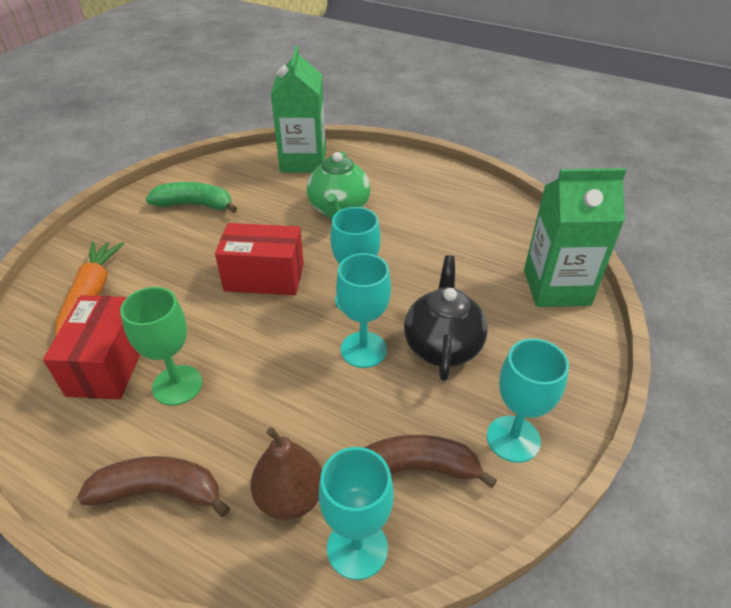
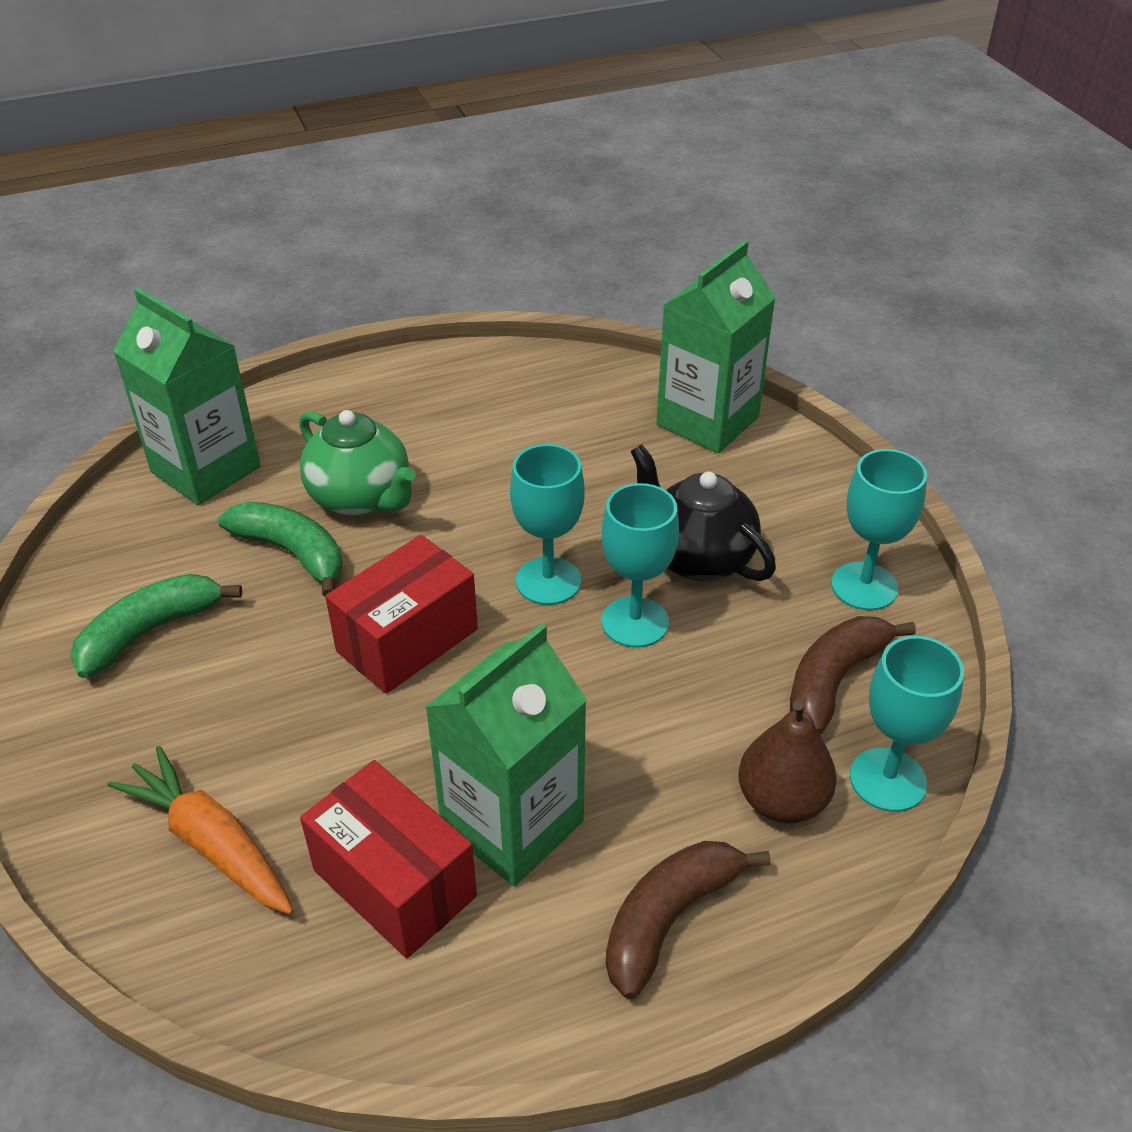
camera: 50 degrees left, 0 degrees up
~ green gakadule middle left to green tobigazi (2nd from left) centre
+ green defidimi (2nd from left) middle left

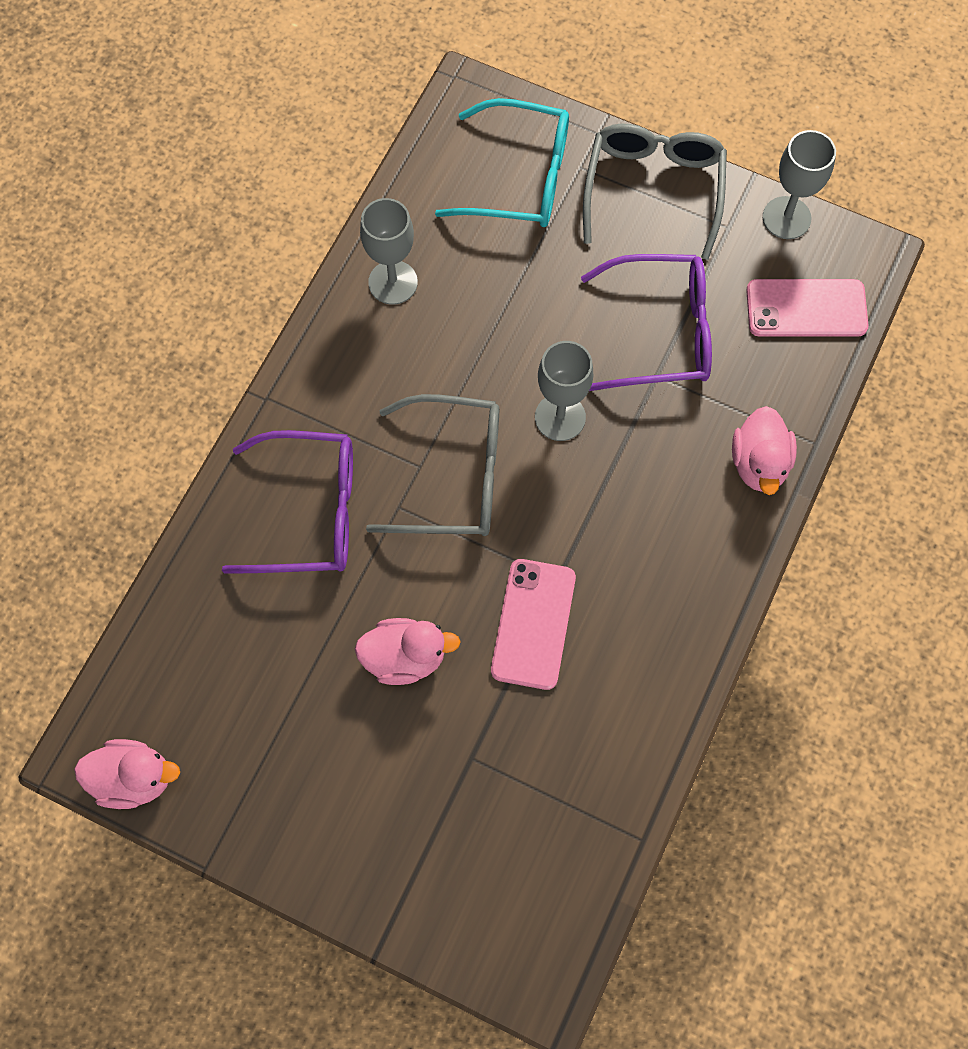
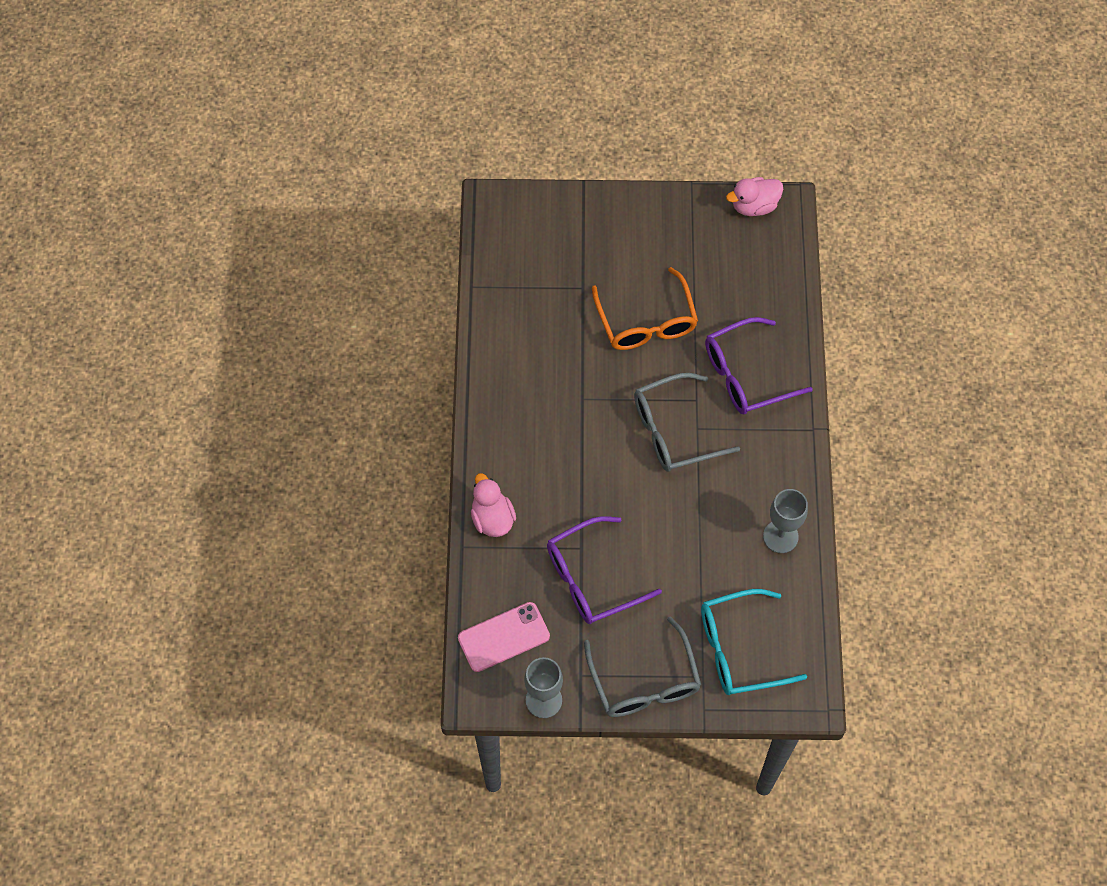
camera: 155 degrees right, 5 degrees down
- grey gakadule (2nd from left) centre
- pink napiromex (1st from left) centre
~ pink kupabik (2nd from left) centre to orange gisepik centre

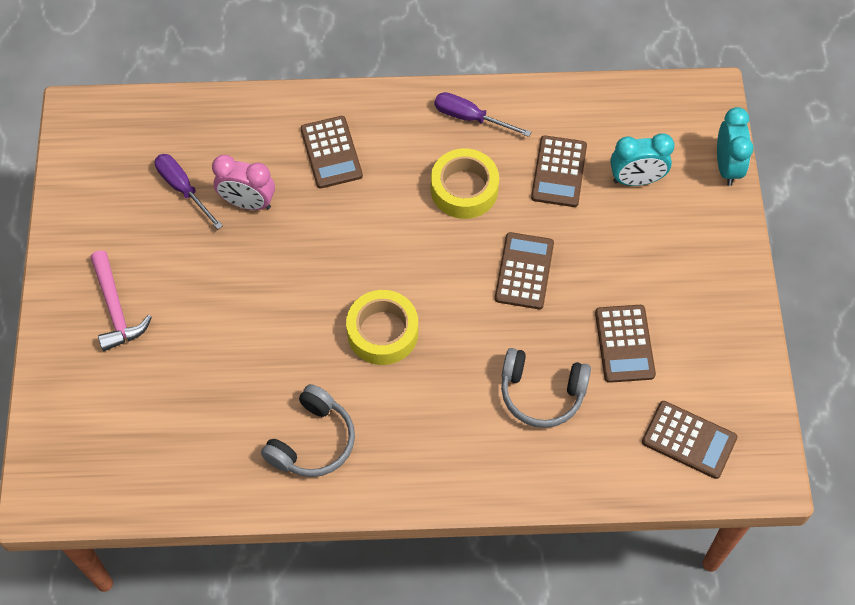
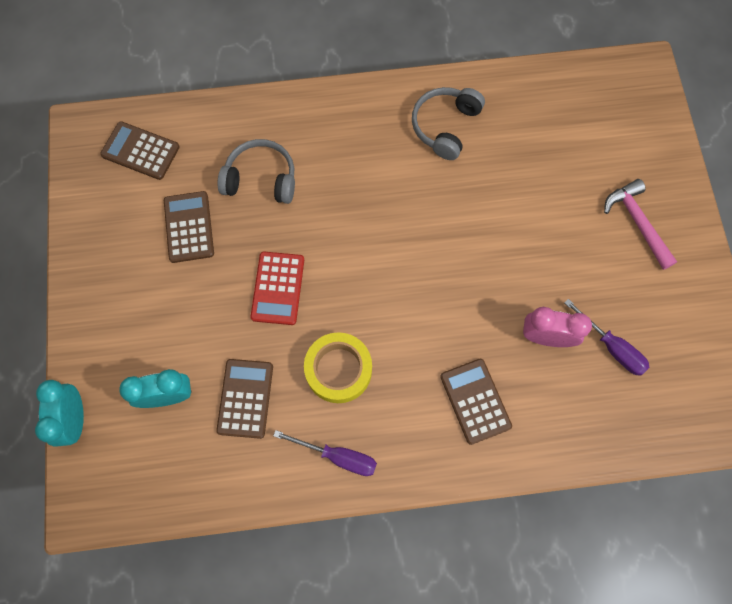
camera: 175 degrees right, 10 degrees up
~ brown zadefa (2nd from left) centre to red zadefa centre
- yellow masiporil (1st from left) centre

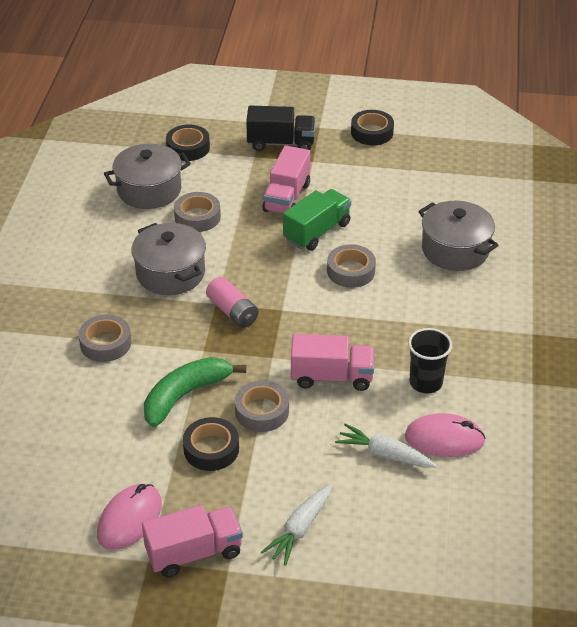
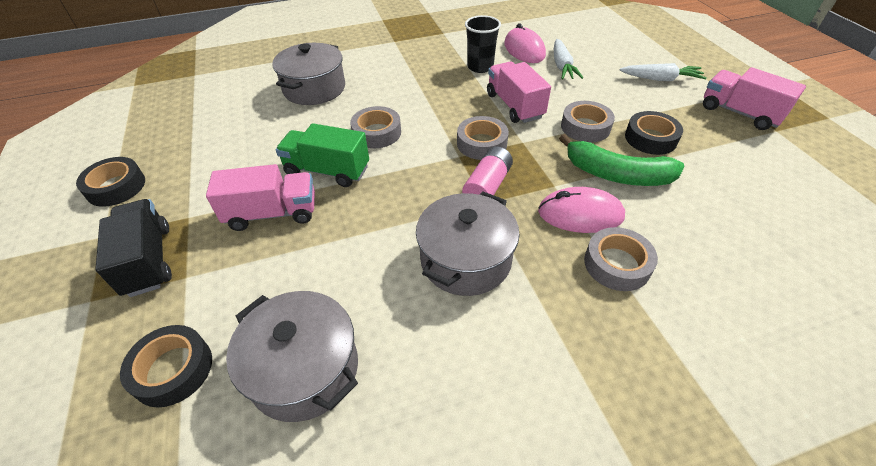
camera: 115 degrees left, 5 degrees up
~ grey masiporil (2nd from left) centre to top centre
~ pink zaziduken (1st from left in the first image) bottom left to pink zaziduken (2nd from left) centre

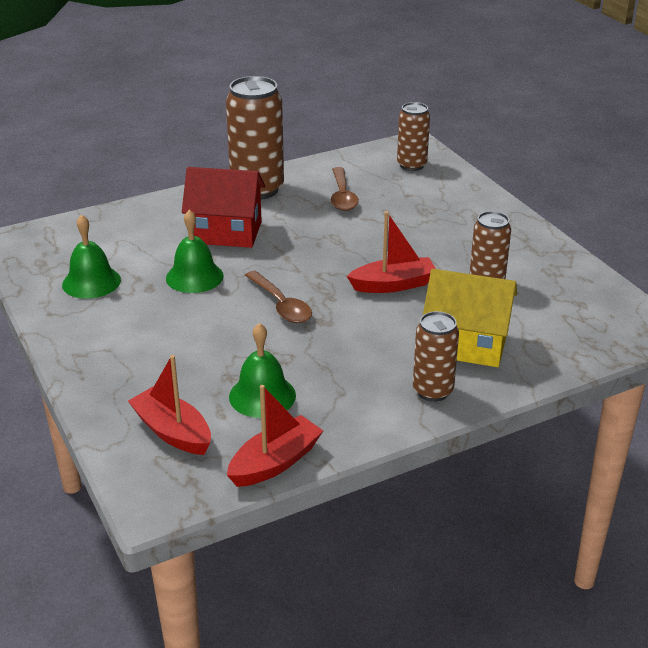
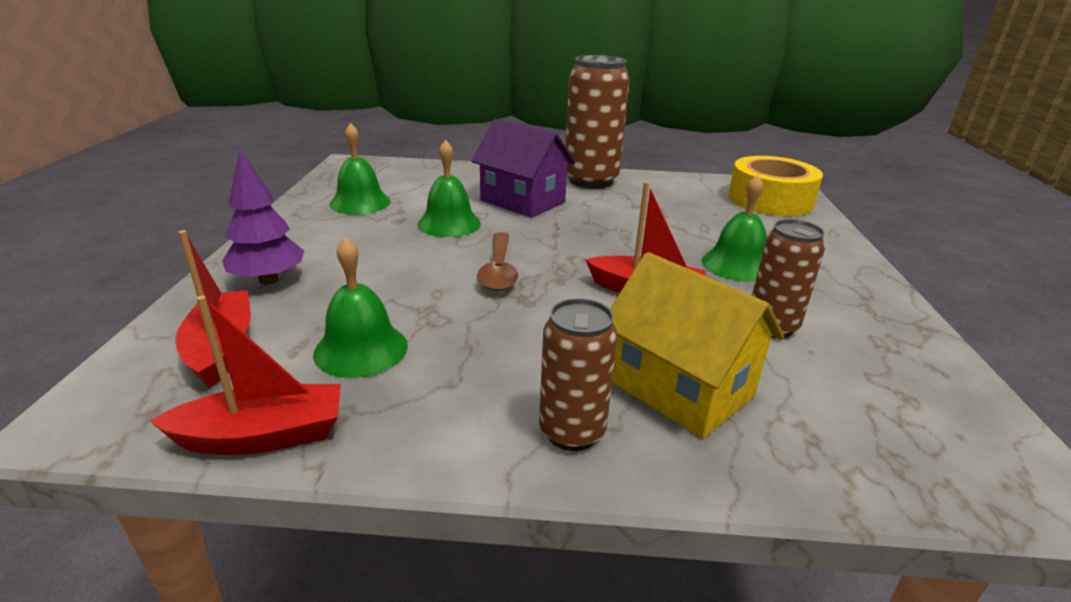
camera: 30 degrees right, 5 degrees down
~ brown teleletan (2nd from left) top centre to yellow masiporil top right
~ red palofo top centre to purple palofo top centre
- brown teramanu (2nd from left) top centre
+ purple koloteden middle left
+ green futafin (4th from left) middle right

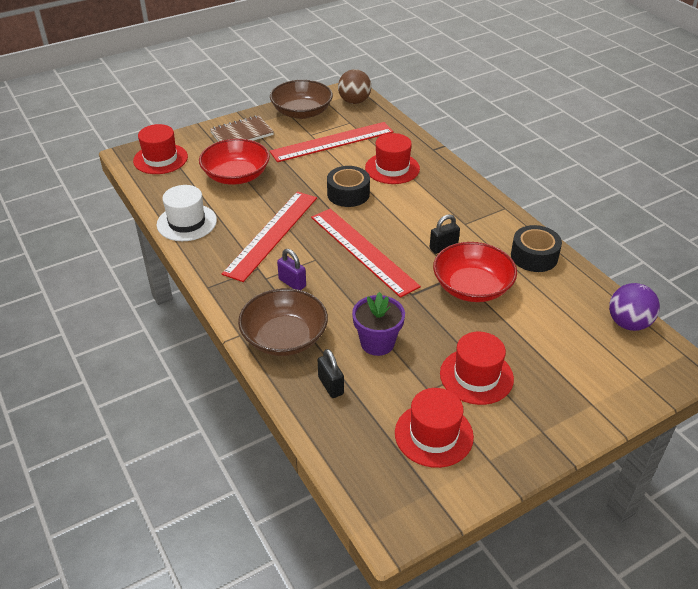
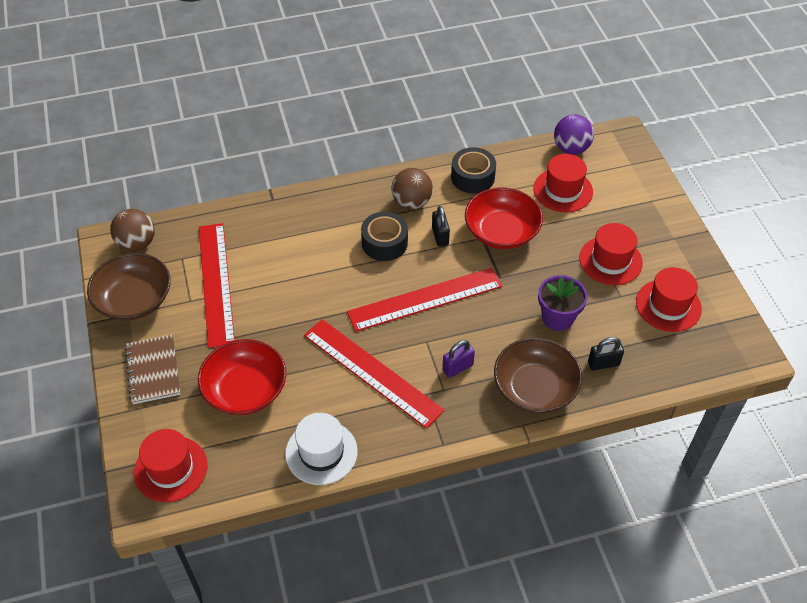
camera: 75 degrees left, 10 degrees up
~ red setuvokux (2nd from left) top centre to top right
~ black masiporil (1st from left) top centre to centre
+ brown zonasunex (2nd from left) top centre

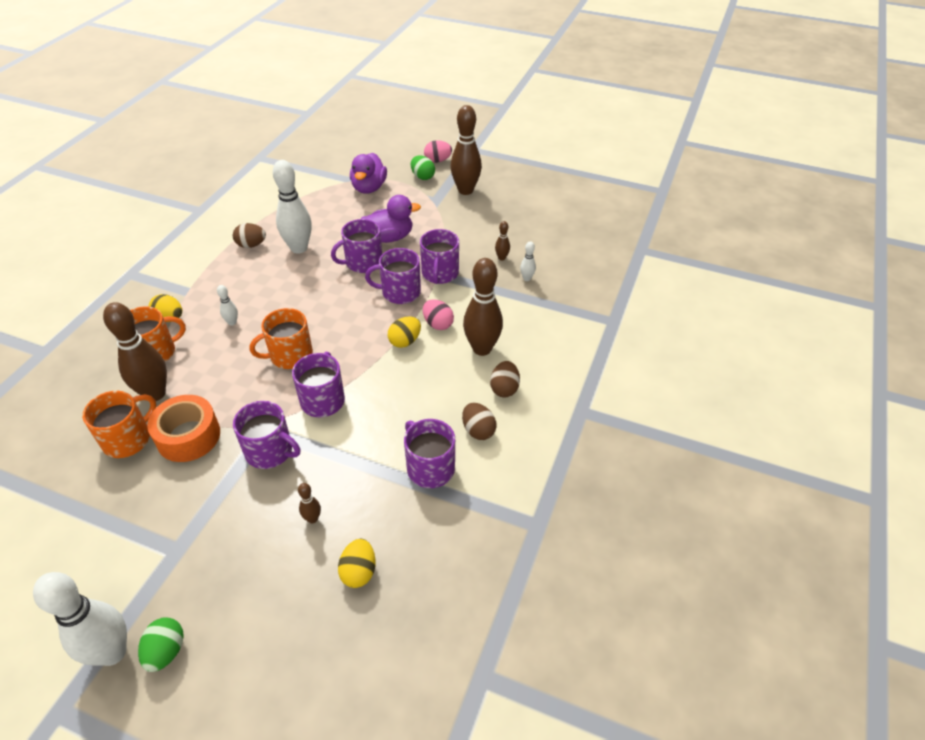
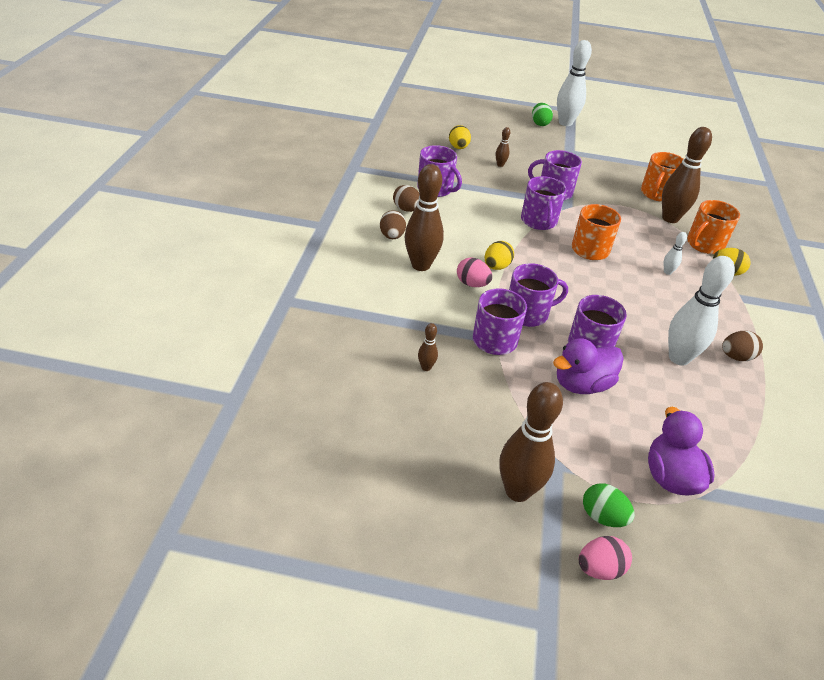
camera: 165 degrees right, 5 degrees down
- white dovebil (4th from left) centre
- orange masiporil middle left

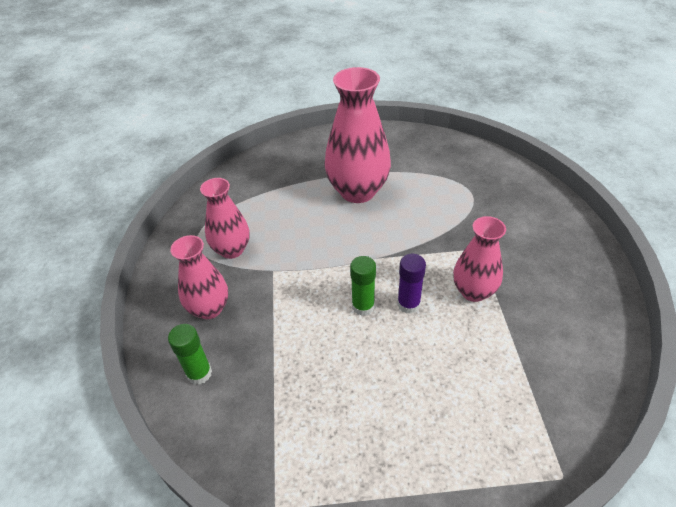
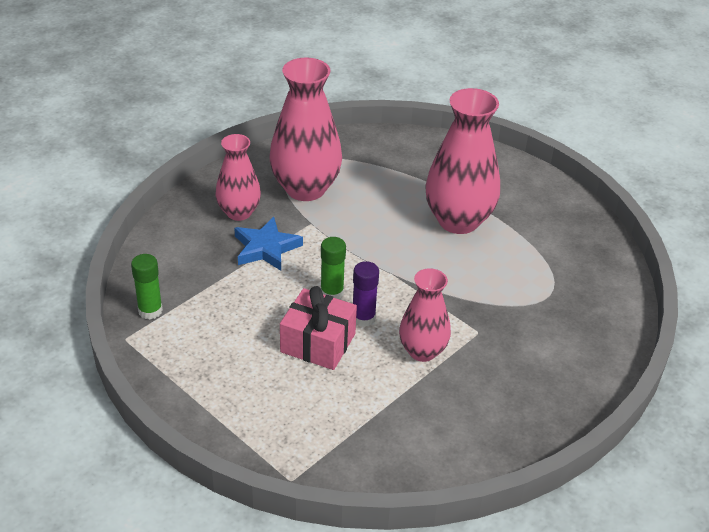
camera: 45 degrees right, 5 degrees down
~ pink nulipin (2nd from left) middle left = top centre x1.64
~ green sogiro (1st from left) bottom left to middle left
+ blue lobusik centre
+ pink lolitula centre

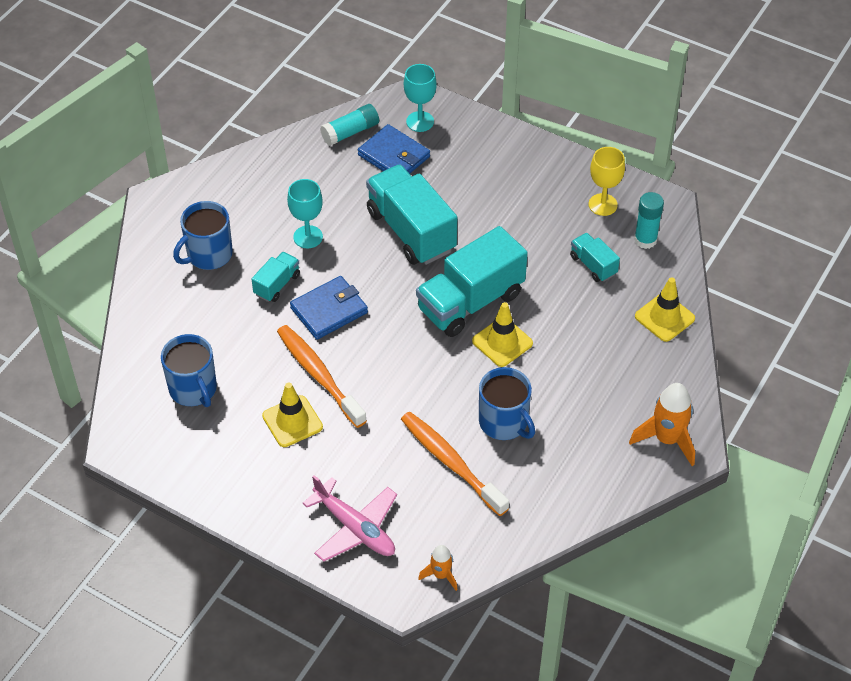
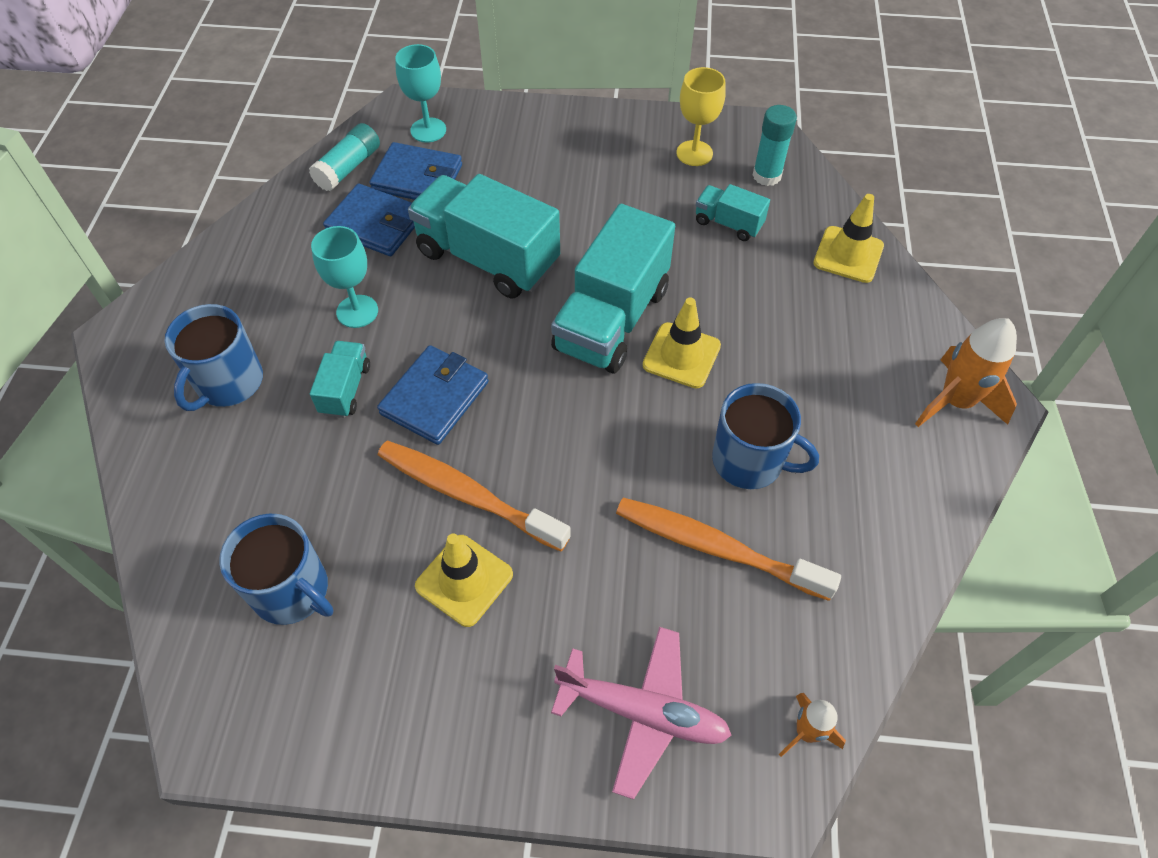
camera: 25 degrees left, 5 degrees up
+ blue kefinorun (1st from left) top left

